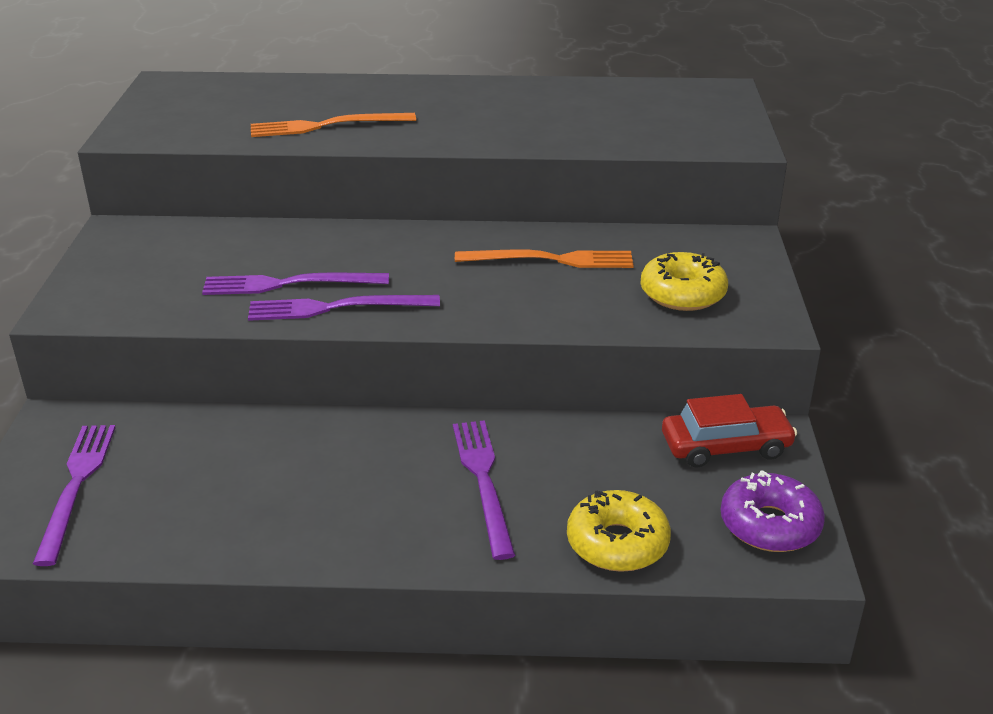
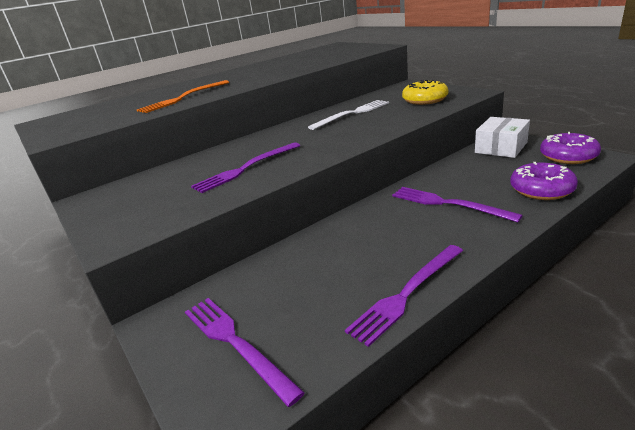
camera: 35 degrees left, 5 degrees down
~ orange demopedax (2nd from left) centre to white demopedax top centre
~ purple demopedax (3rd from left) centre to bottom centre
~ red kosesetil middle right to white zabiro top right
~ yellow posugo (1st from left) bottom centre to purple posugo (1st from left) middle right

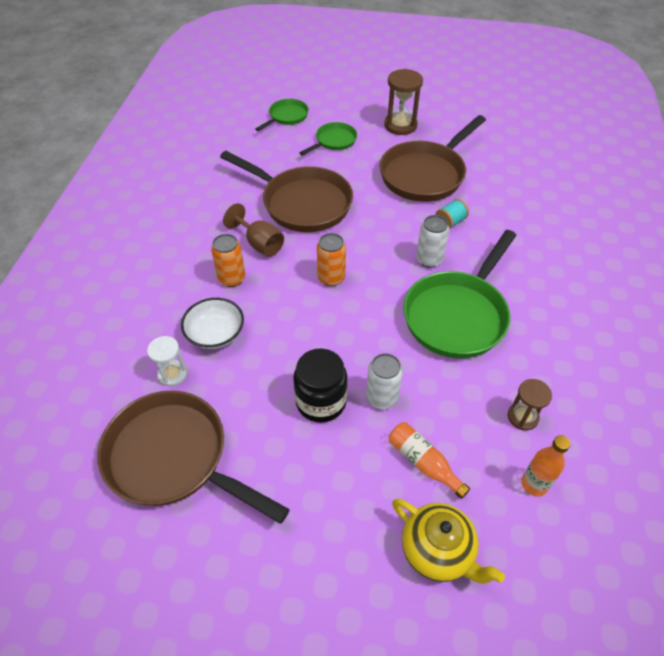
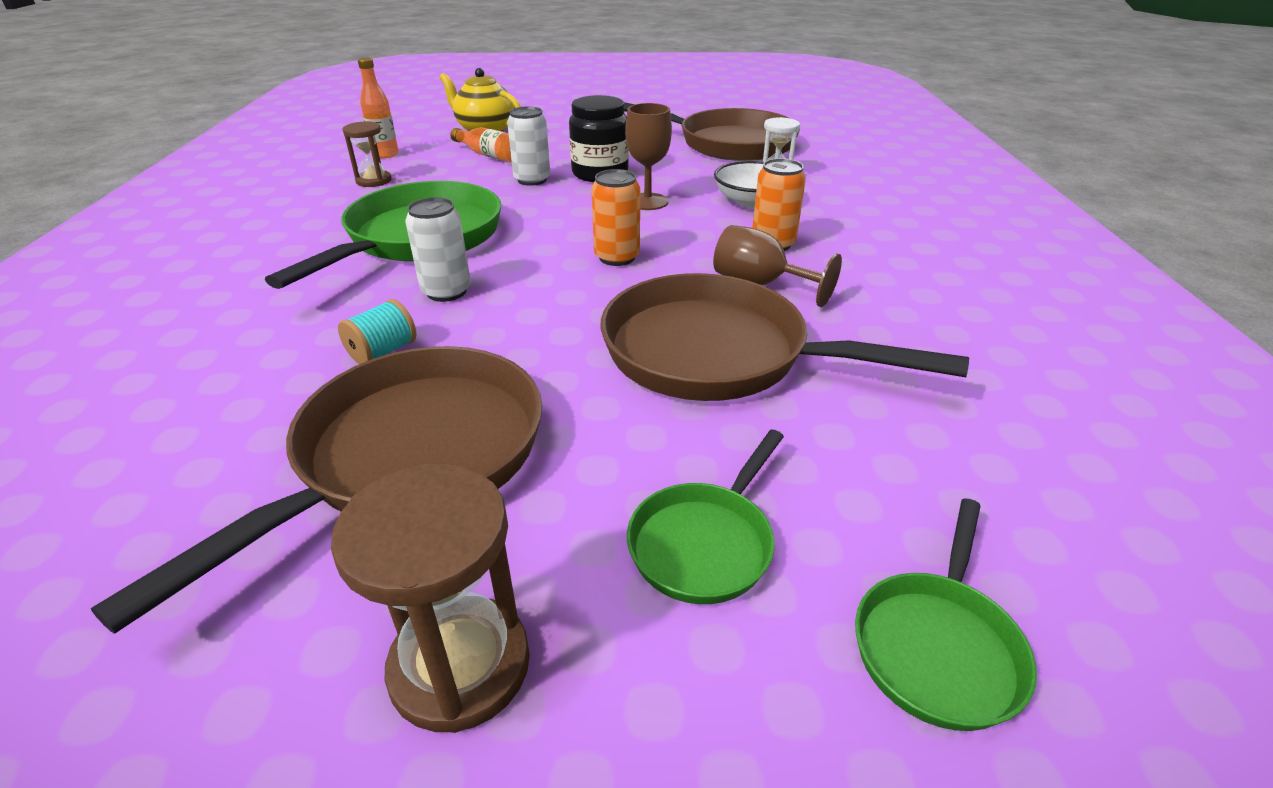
camera: 170 degrees right, 15 degrees down
+ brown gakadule (1st from left) top centre

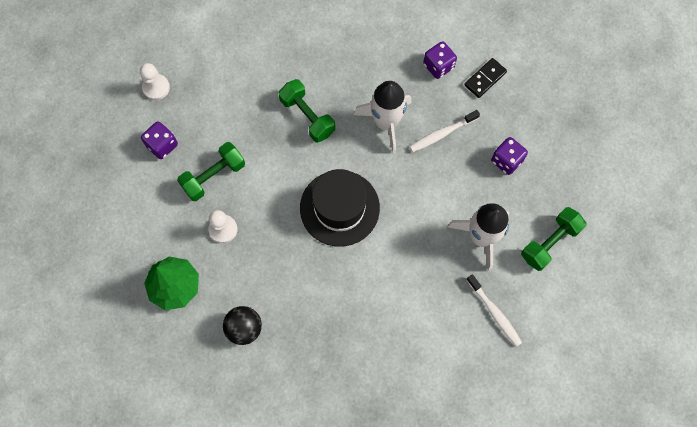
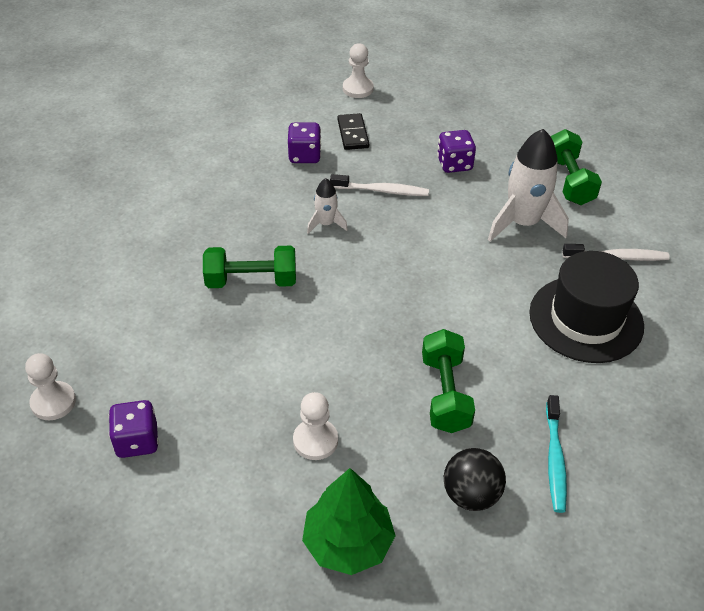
camera: 55 degrees left, 25 degrees down
~ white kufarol (1st from left) top centre = centre x0.51
~ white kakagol (1st from left) top centre = top centre 90 degrees counterclockwise
~ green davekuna (1st from left in the first image) middle left to green davekuna (2nd from left) centre
~ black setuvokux centre to middle right
+ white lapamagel (3rd from left) top centre
+ turquoise kakagol bottom right

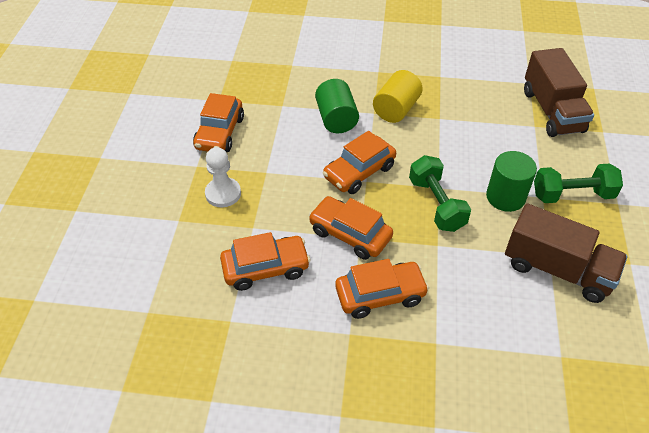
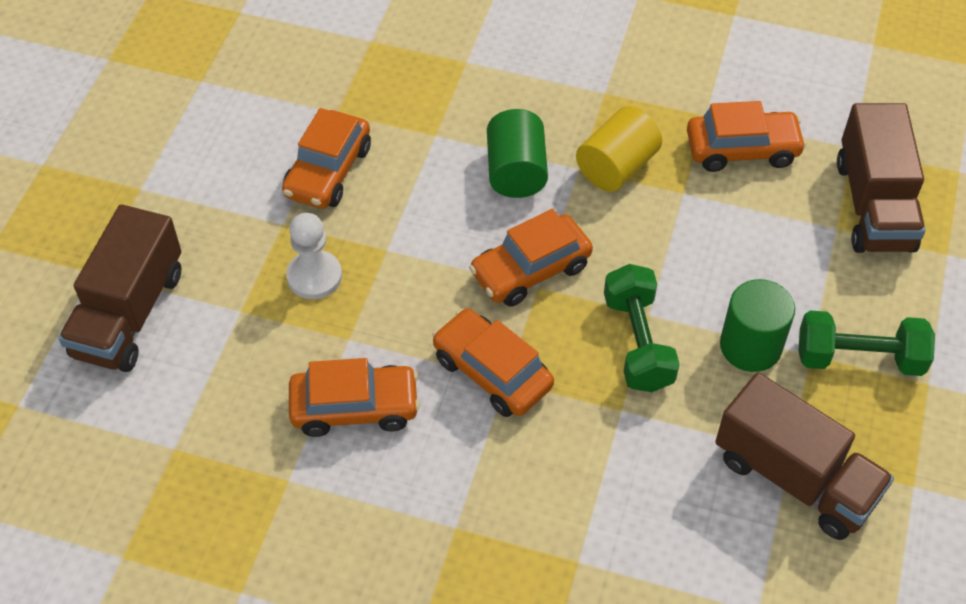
camera: 10 degrees right, 5 degrees up
~ orange kosesetil (5th from left) bottom centre to top right
+ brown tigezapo (1st from left) middle left

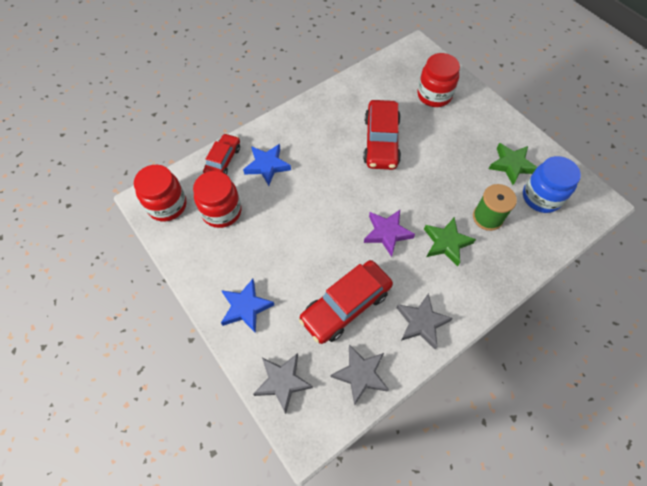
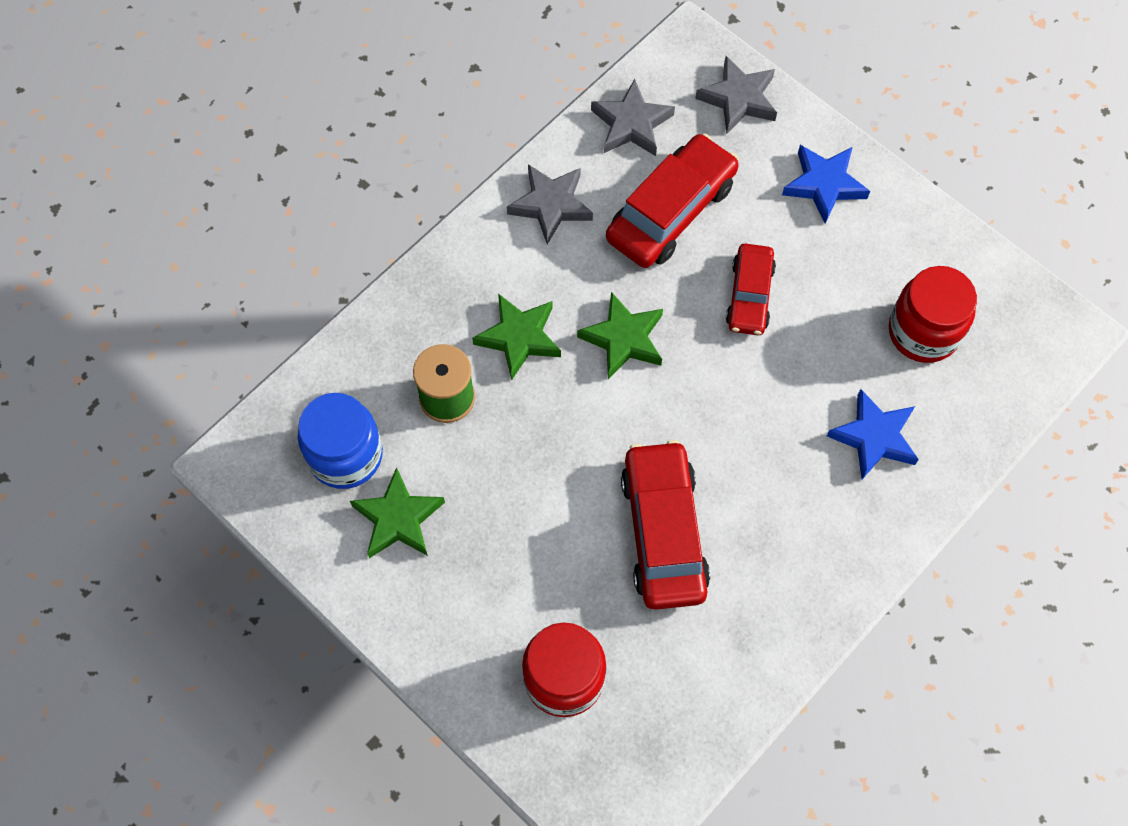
camera: 170 degrees right, 5 degrees up
~ red kosesetil (1st from left in the first image) top centre to red kosesetil (3rd from left) centre
- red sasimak (1st from left) middle left
~ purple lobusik centre to green lobusik (3rd from left) centre

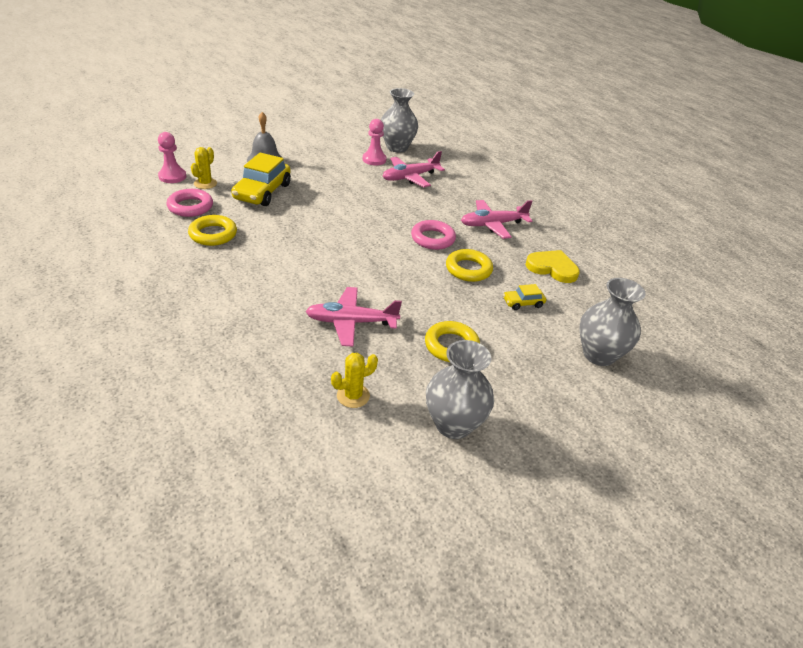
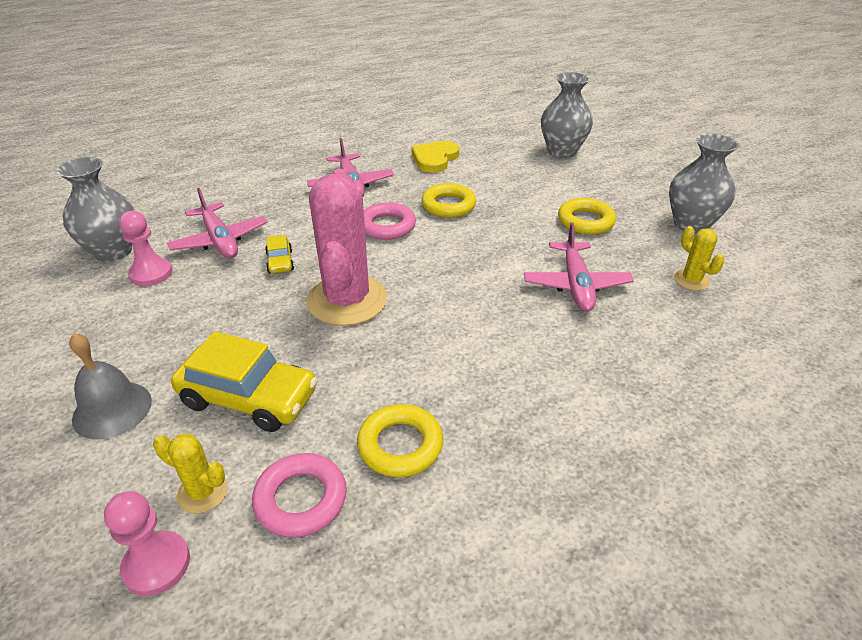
camera: 85 degrees left, 0 degrees up
~ yellow kosesetil (2nd from left) centre to middle left
+ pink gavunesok centre

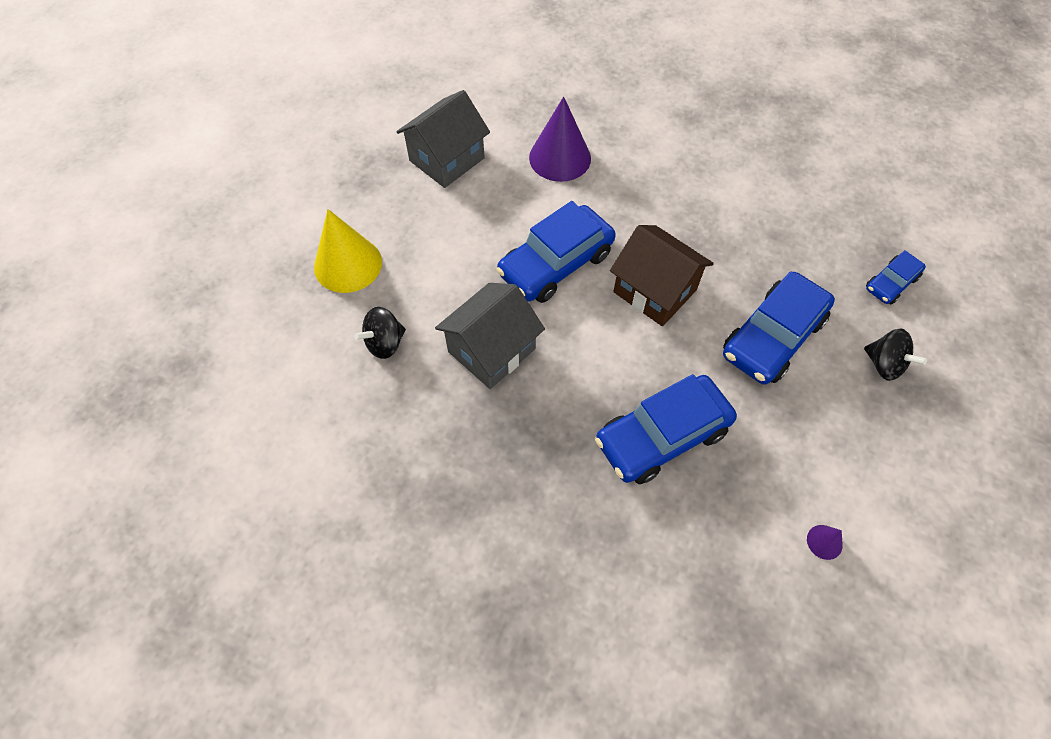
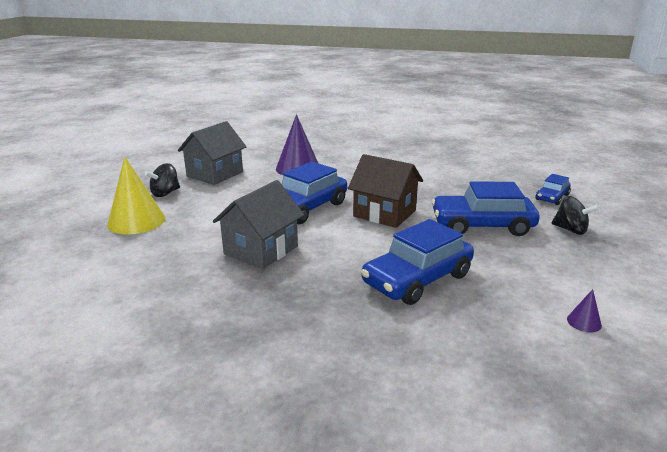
camera: 10 degrees left, 35 degrees down
~ blue kosesetil (3rd from left) middle right = middle right 60 degrees clockwise
~ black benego (1st from left) centre to middle left

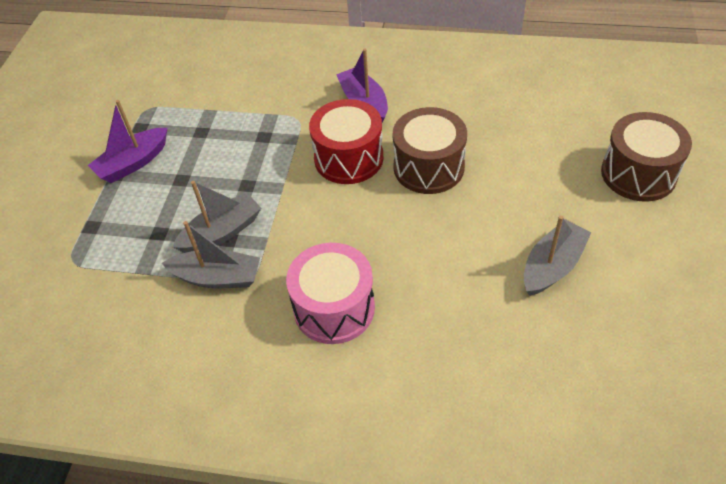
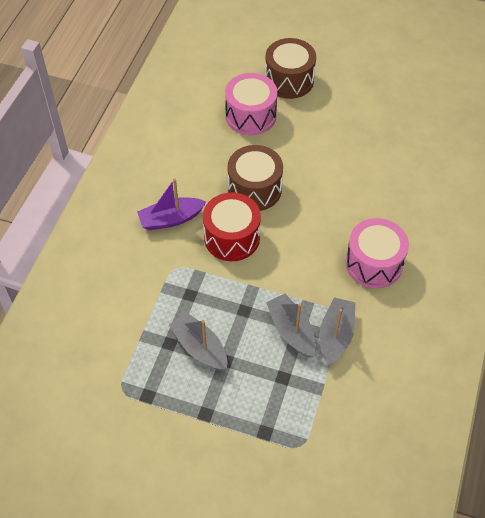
camera: 85 degrees left, 5 degrees up
- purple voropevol (1st from left) top left
~ grey voropevol (3rd from left in the first image) middle right to grey voropevol (1st from left) centre
+ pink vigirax (1st from left) top centre

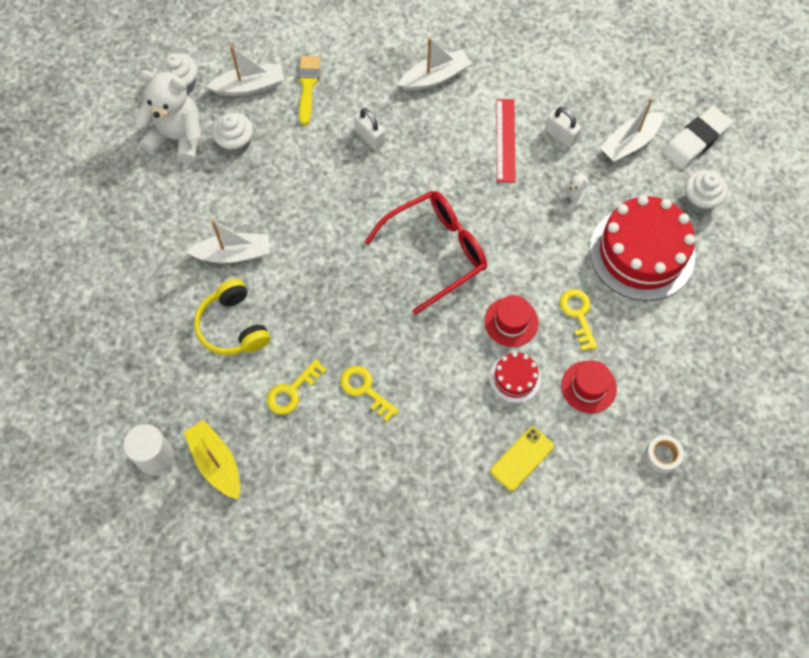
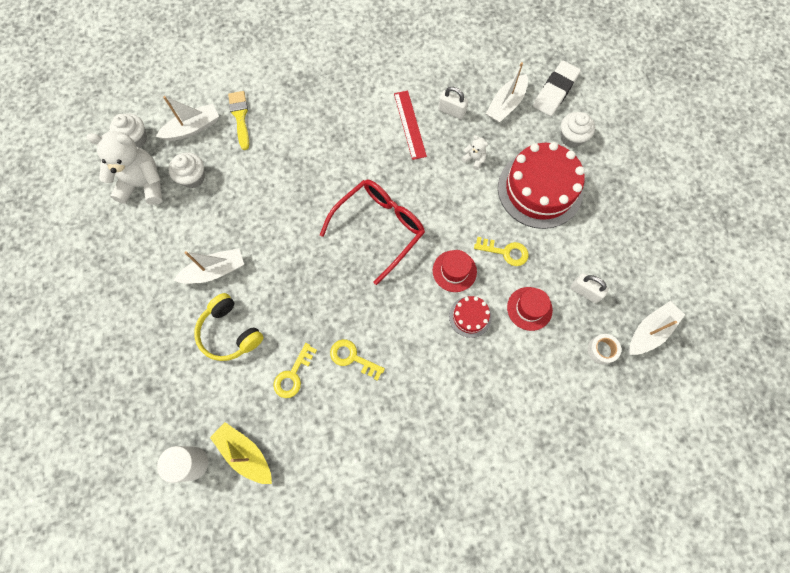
camera: 15 degrees left, 5 degrees up
~ white voropevol (3rd from left in the first image) top centre to white voropevol (4th from left) middle right
~ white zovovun (1st from left in the first image) top centre to white zovovun (2nd from left) middle right
~ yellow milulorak (3rd from left) middle right = centre 135 degrees clockwise
- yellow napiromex bottom centre

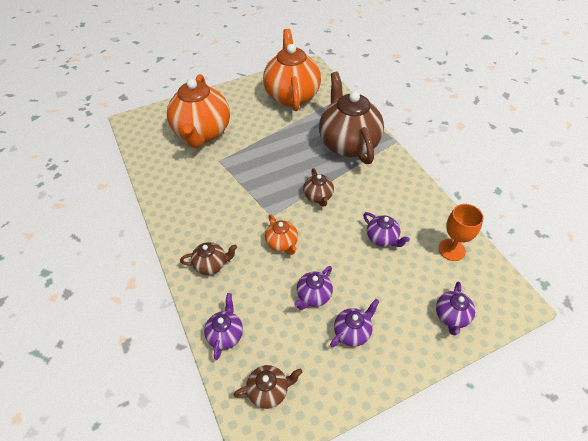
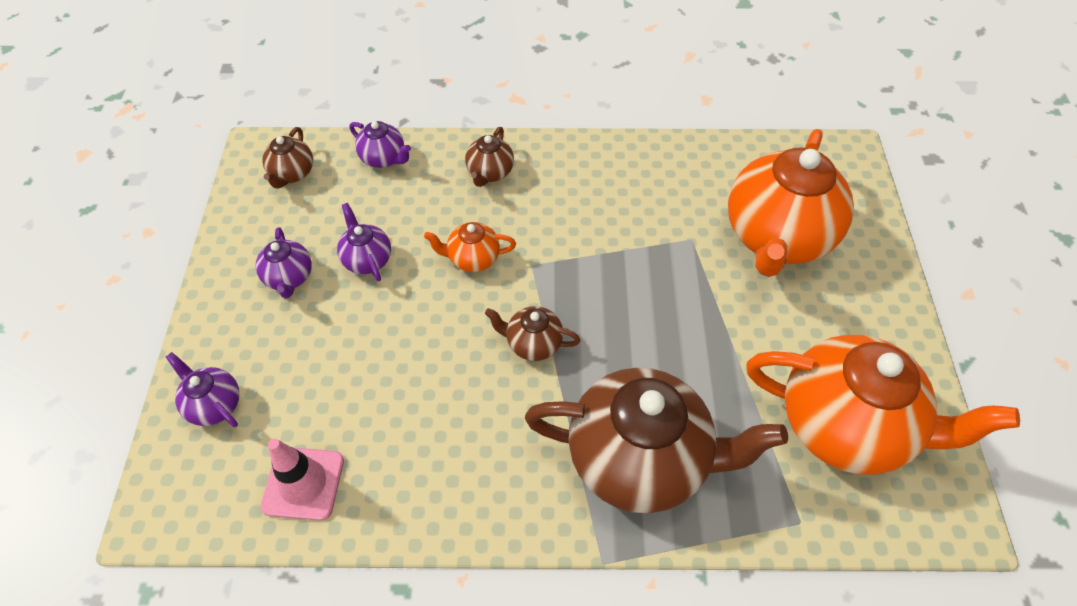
camera: 115 degrees right, 5 degrees up
~ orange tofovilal (1st from left in the first image) top centre = middle right 90 degrees counterclockwise
~ orange gakadule middle right to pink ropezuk bottom left
- purple tofovilal (4th from left) centre

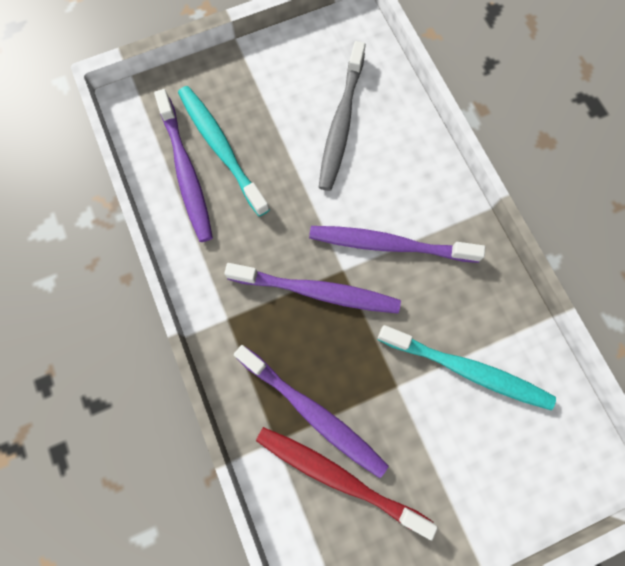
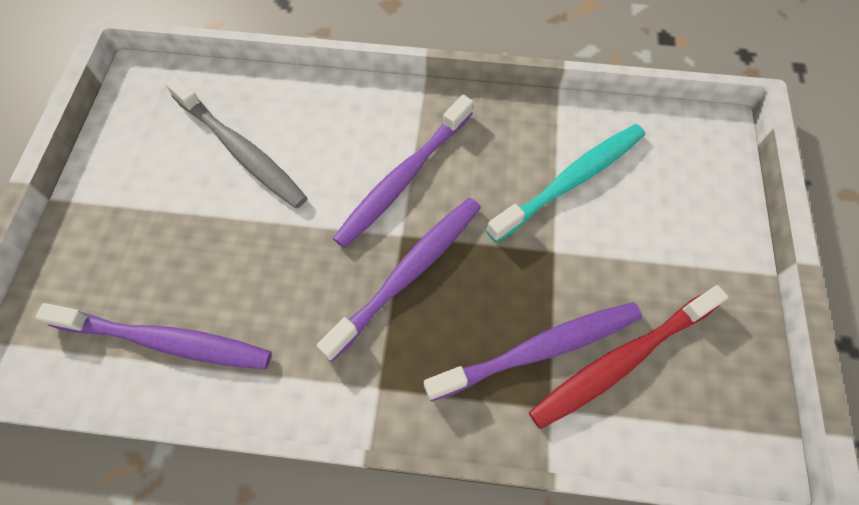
camera: 60 degrees left, 10 degrees down
- turquoise kakagol (1st from left) top centre

